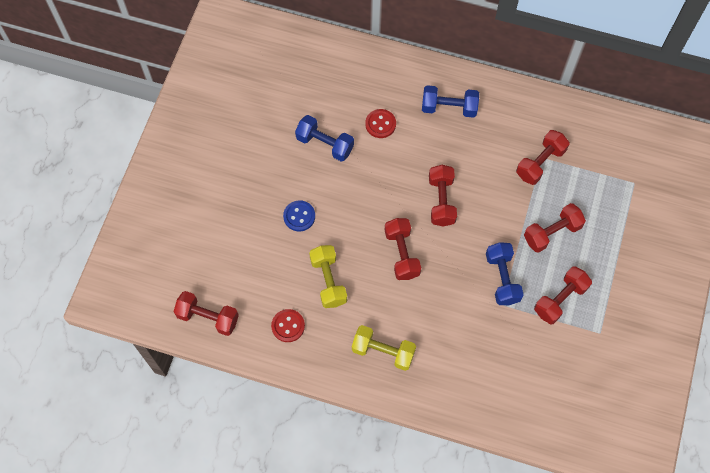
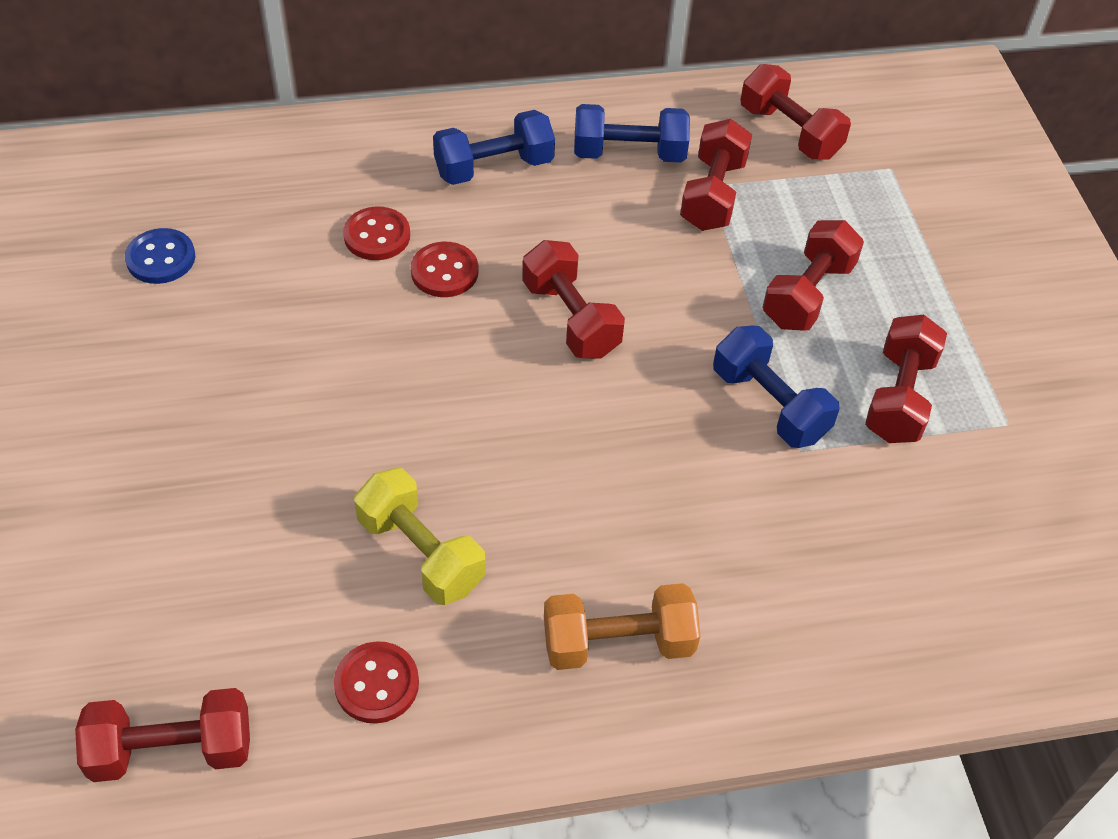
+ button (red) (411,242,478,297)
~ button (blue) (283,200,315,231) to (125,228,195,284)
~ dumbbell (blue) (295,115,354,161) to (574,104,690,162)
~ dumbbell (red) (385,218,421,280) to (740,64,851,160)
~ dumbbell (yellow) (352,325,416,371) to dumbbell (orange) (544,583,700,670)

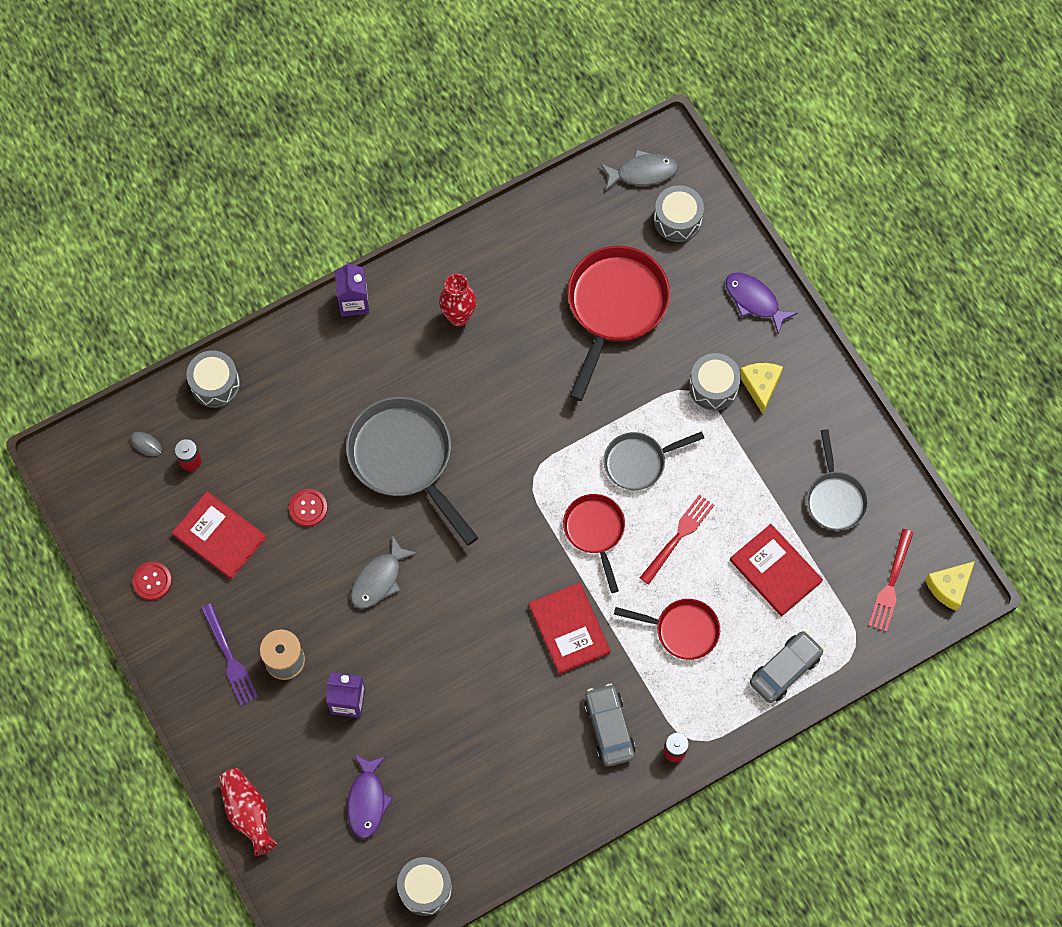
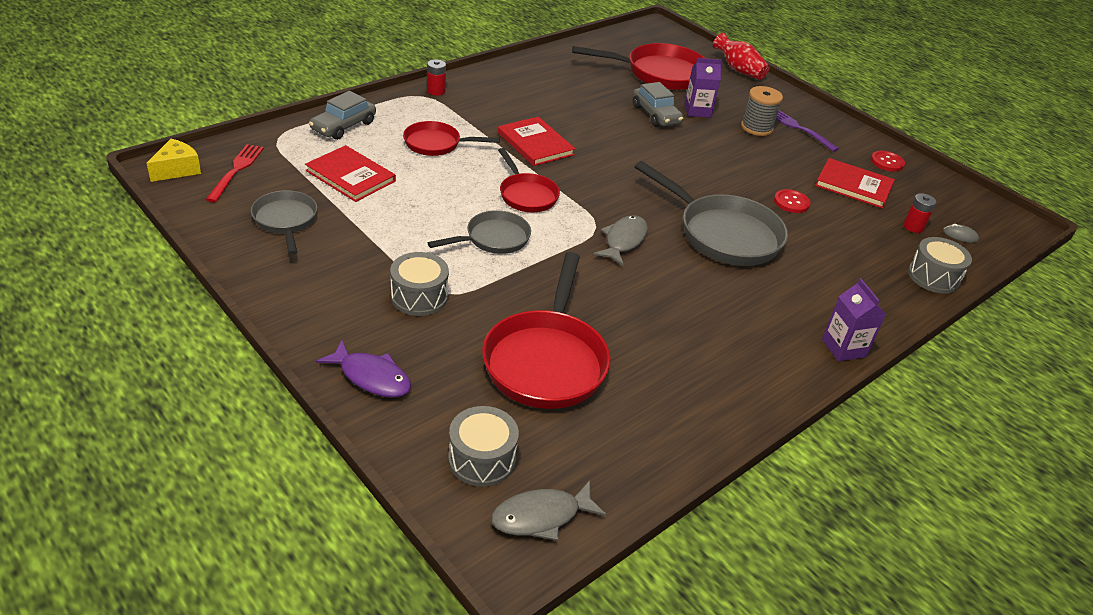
- drum (grey) (397,857,452,916)
- vase (red) (439,274,477,326)
- fork (red) (640,494,714,585)
- cheese (yellow) (740,363,783,414)
~ fish (grey) (351,535,417,609) to (593,215,648,266)
~ car (grey) (584,684,635,766) to (633,82,684,127)
~ fish (purple) (347,755,393,839) to pan (red) (572,43,705,90)

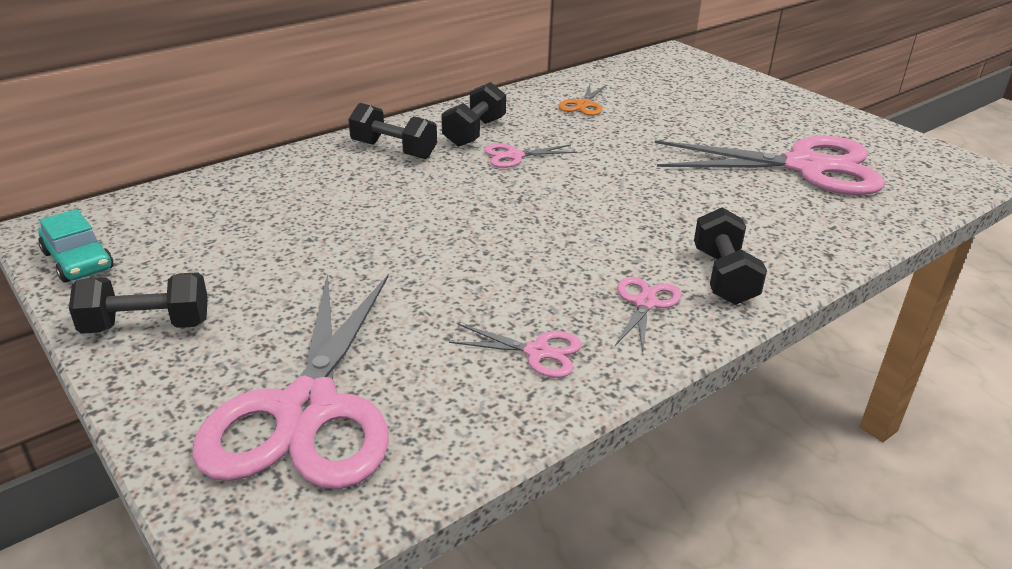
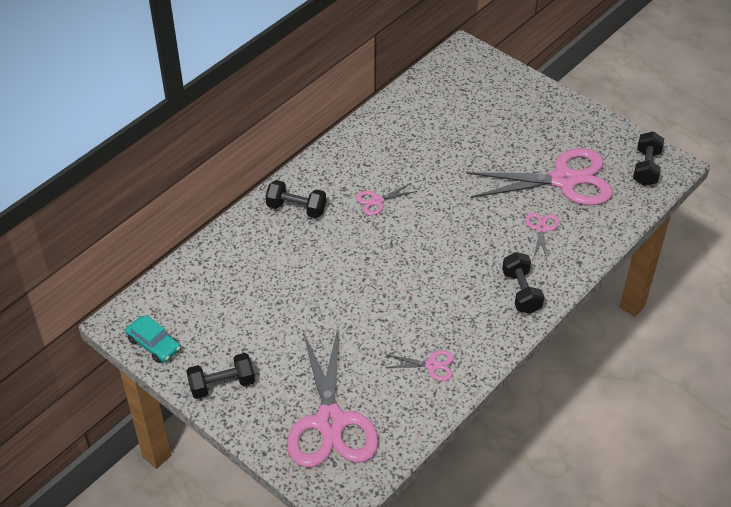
- scissors (orange) (558,84,607,116)
~ dumbbell (black) (442,82,506,147) to (633,131,664,186)
~ scissors (pink) (615,277,681,353) to (526,212,559,259)

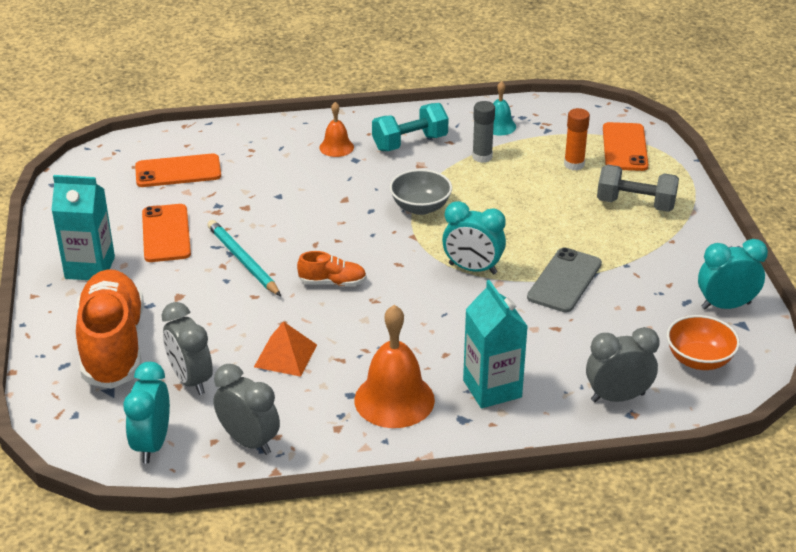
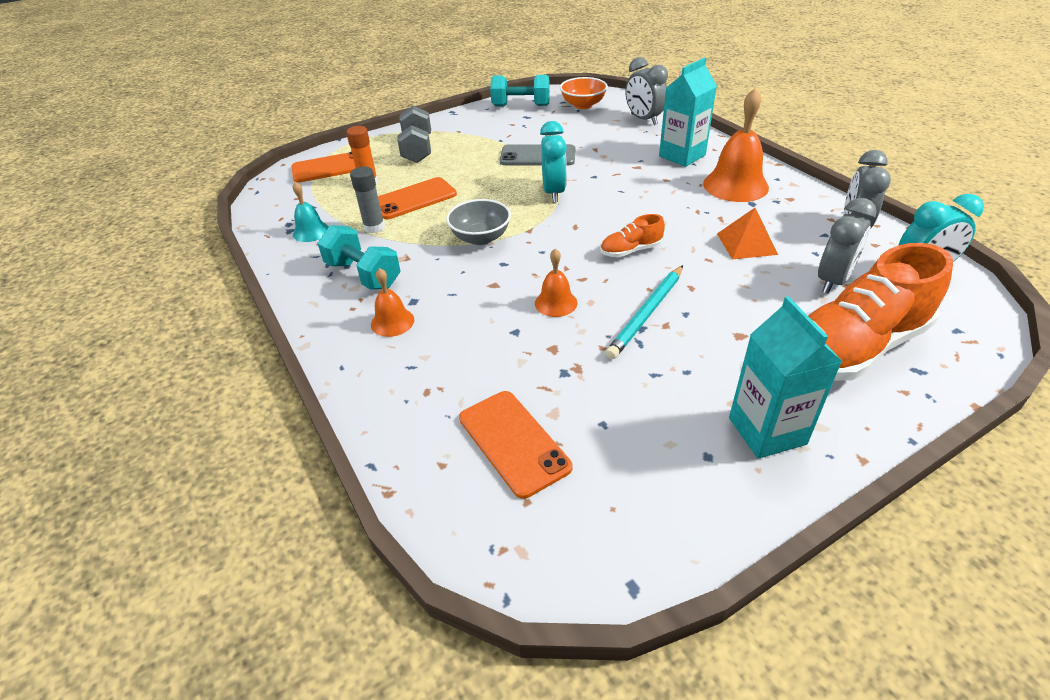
+ bell (orange) (535,249,577,317)
~ phone (orange) (142,204,191,262) to (378,177,457,219)
~ clock (turquoise) (698,239,768,310) to dumbbell (turquoise) (490,75,550,106)
~ shoe (orange) (297,251,367,286) = (600,214,665,257) 90 degrees counterclockwise

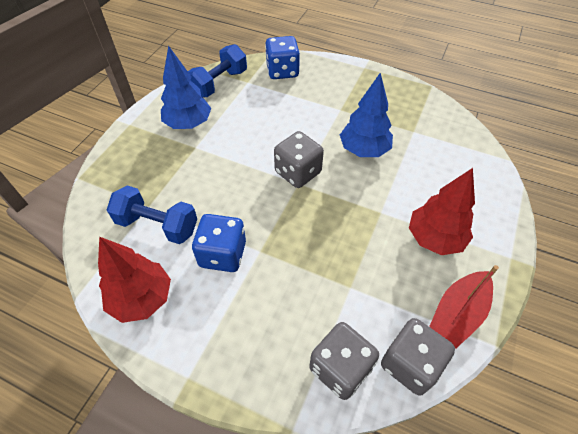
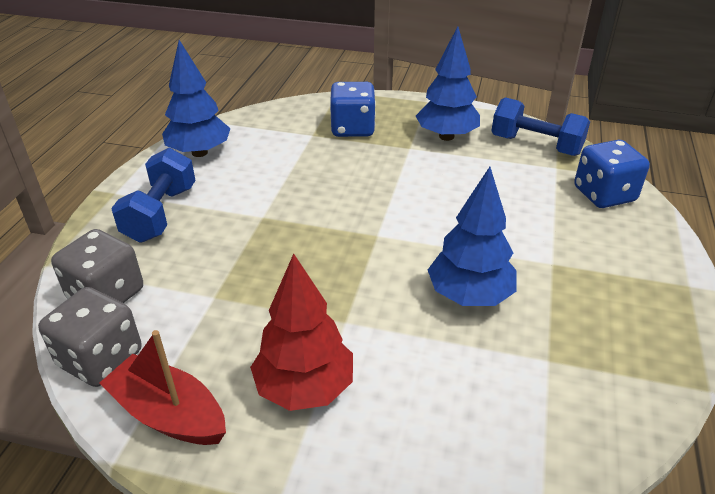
- dice (grey) (274,131,324,188)
~ dumbbell (blue) (107,185,197,244) to (111,148,196,242)
~ dice (blue) (192,214,246,272) to (330,82,376,137)
~ tree (red) (98,237,171,323) to tree (blue) (162,40,231,157)

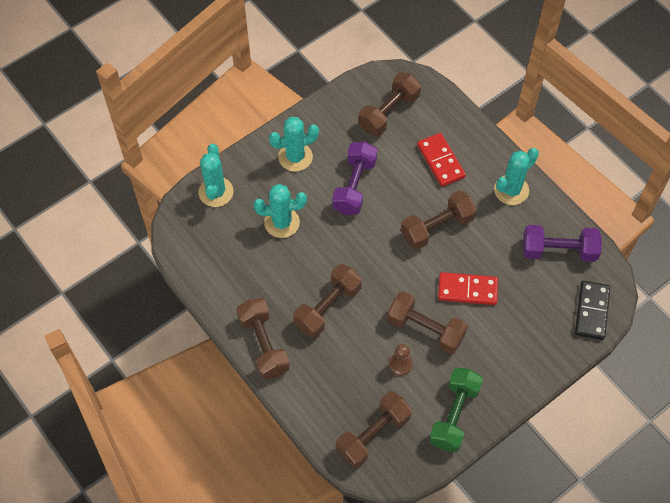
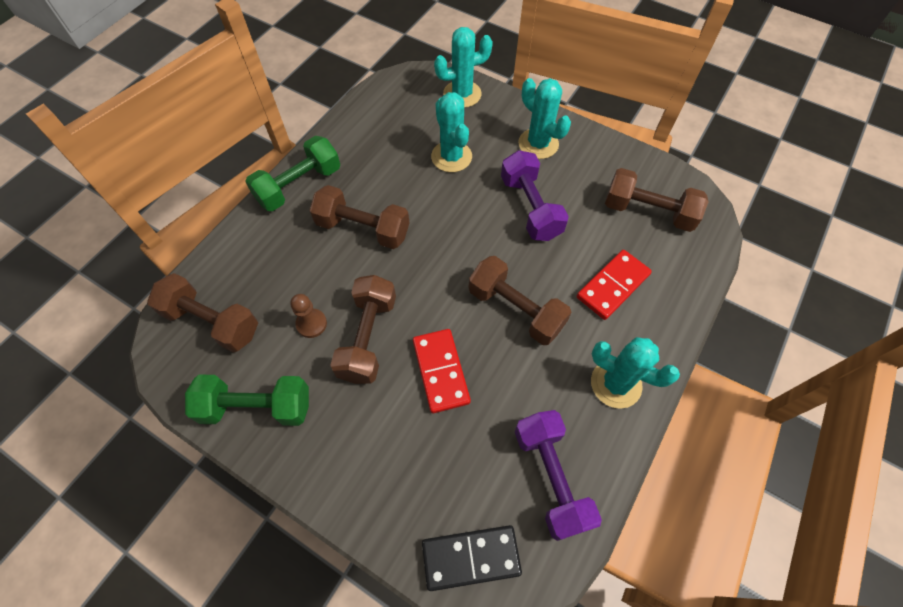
~ dumbbell (brown) (237,298,290,379) to dumbbell (green) (245,136,340,211)
~ dumbbell (purple) (332,141,378,215) = (501,150,569,241) 75 degrees clockwise

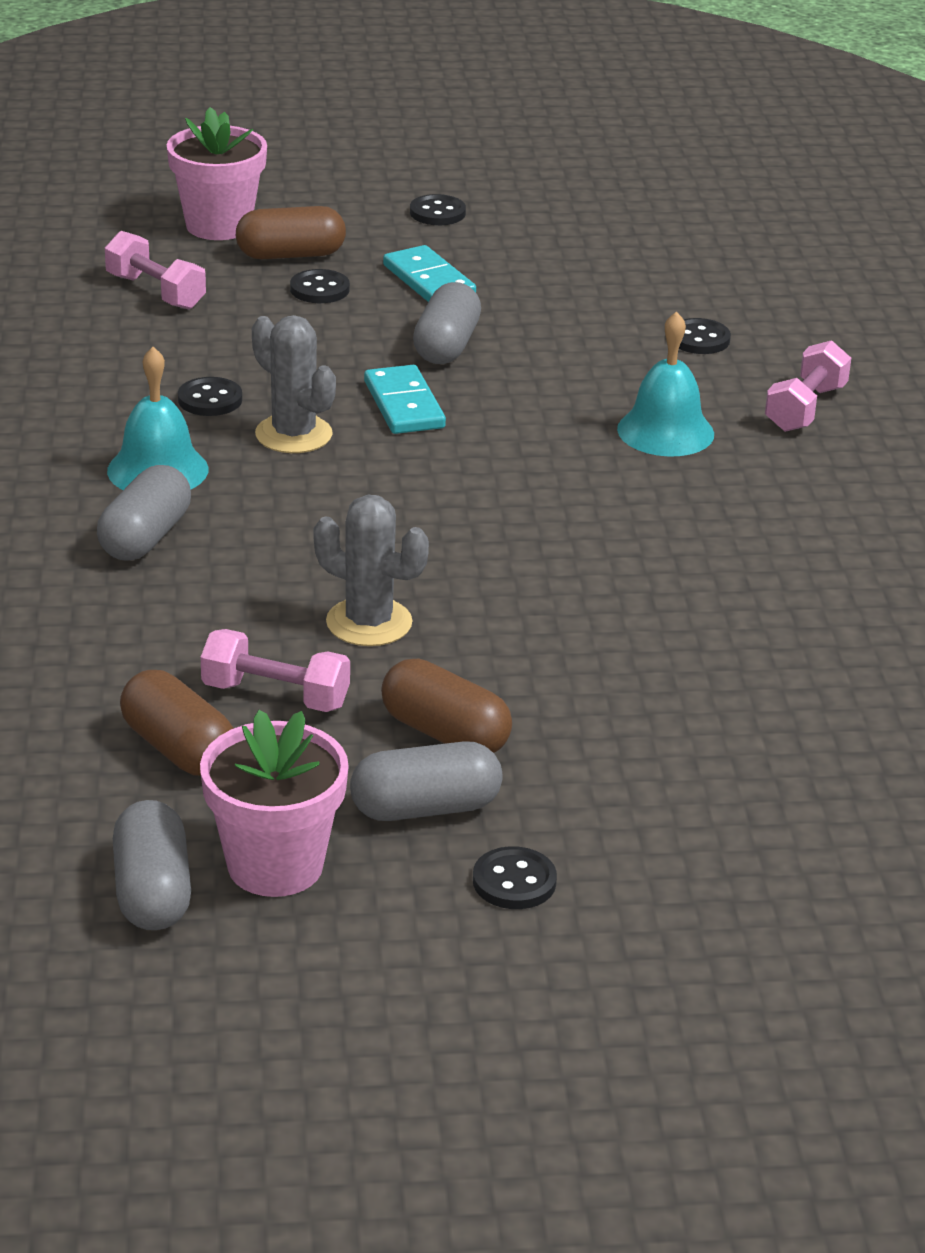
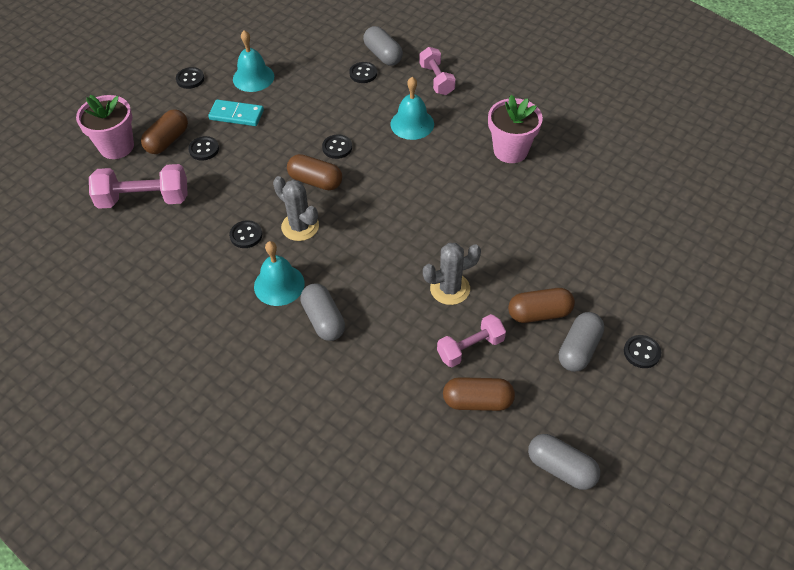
+ bell (turquoise) (233,30,274,92)
+ button (black) (322,134,352,159)
~ flower pot (pink) (200,710,349,897) to (488,95,543,163)
~ capsule (grey) (413,282,481,364) to (363,26,403,66)
~ domino (turquoise) (364,365,446,434) to capsule (brown) (287,154,342,190)
~ cactus (grey) (252,315,336,453) = (273,176,319,241) 45 degrees clockwise
~ dumbbell (pink) (105,231,206,310) = (89,164,188,209) x1.53

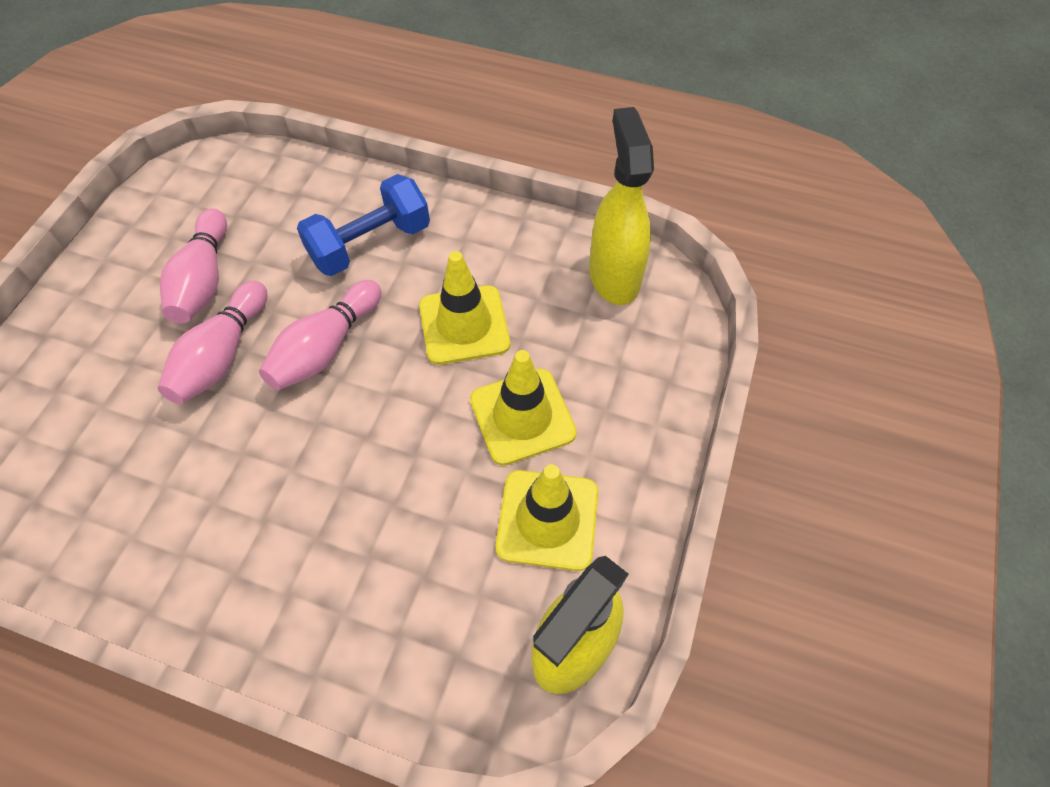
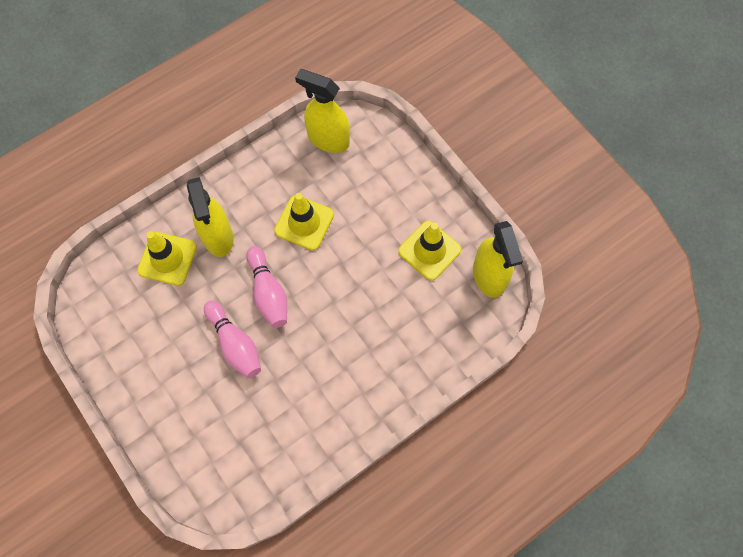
- bowling pin (pink) (160,208,227,324)
~ traffic cone (yellow) (470,350,577,466) to (137,231,197,286)
~ dumbbell (blue) (297,174,430,276) to spray bottle (yellow) (187,177,233,257)

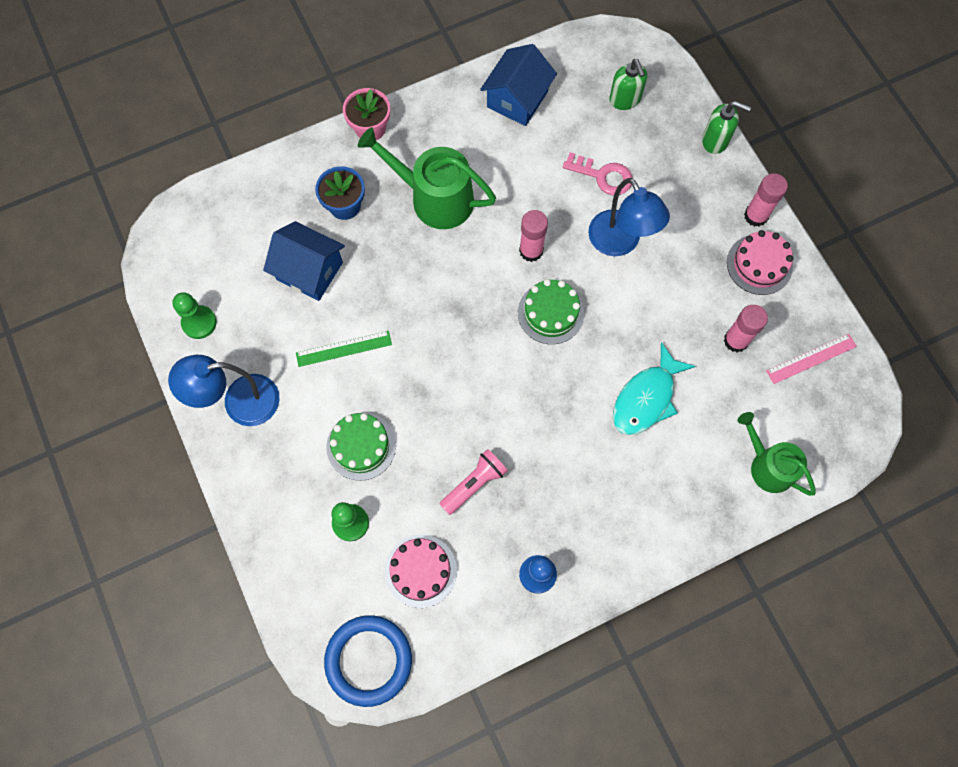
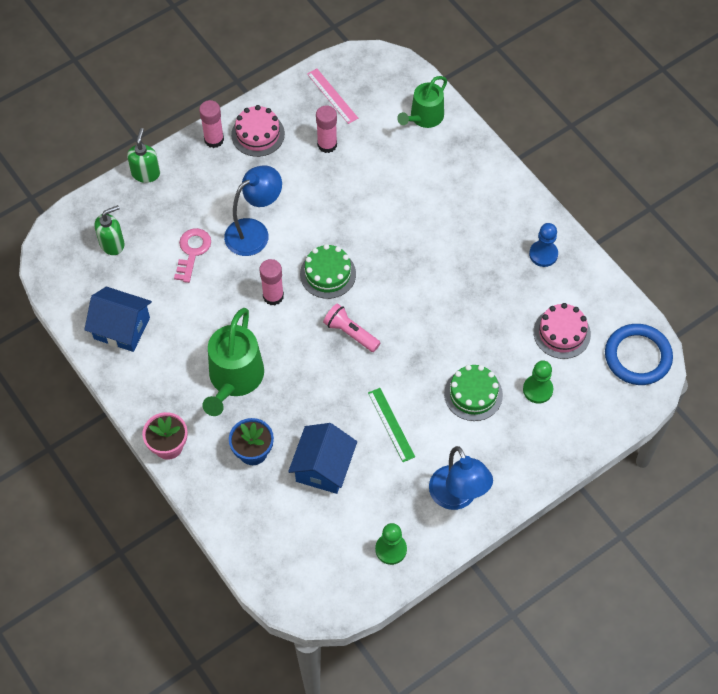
- fish (turquoise) (613,342,696,435)
~ flashlight (pink) (440,449,508,515) to (323,303,381,352)

